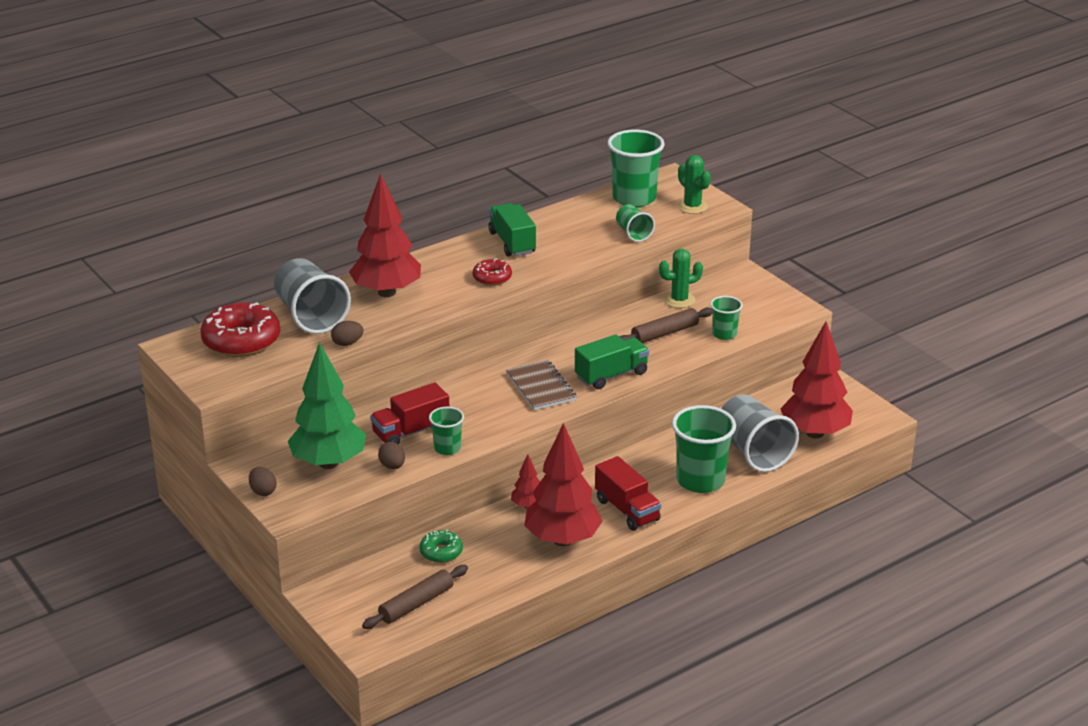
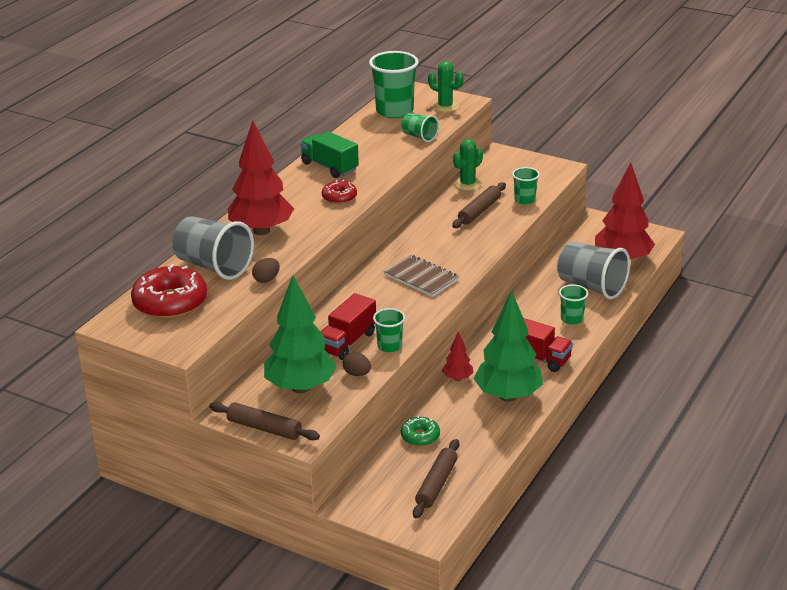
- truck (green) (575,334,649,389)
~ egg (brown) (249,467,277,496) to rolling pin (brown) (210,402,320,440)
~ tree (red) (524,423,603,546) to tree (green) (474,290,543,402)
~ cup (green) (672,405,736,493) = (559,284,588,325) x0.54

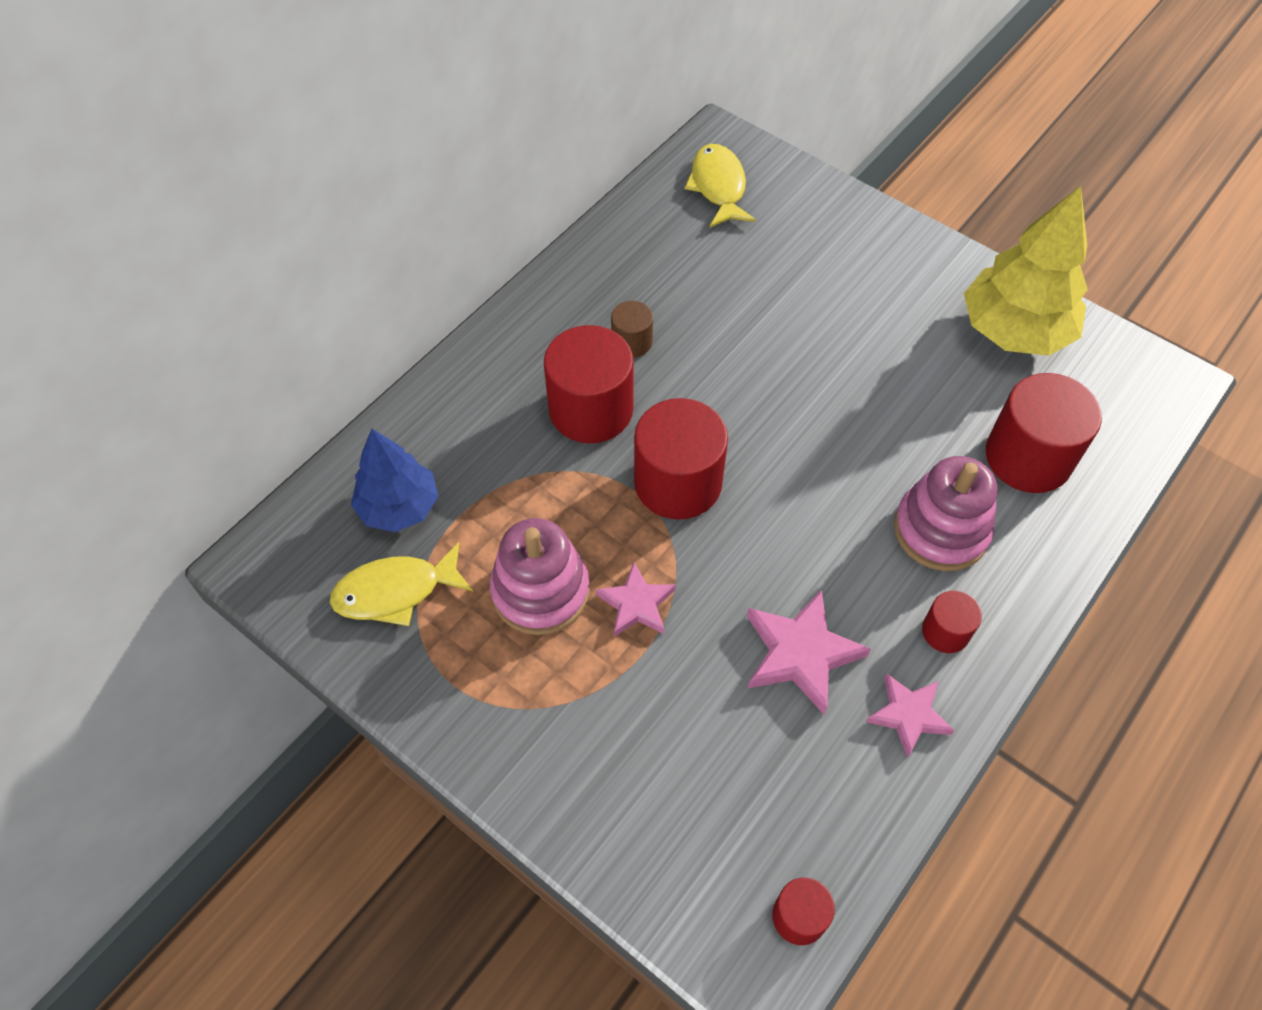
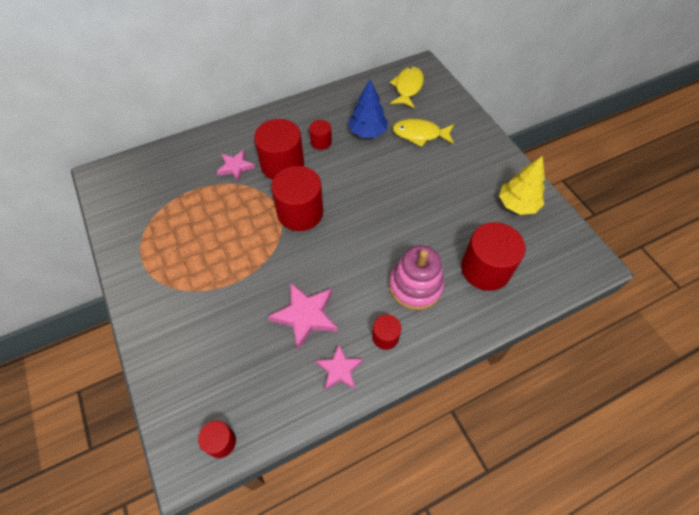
- stacking toy (pink) (490,518,590,635)
~ fish (yellow) (330,542,473,626) to (393,119,454,147)
~ tree (blue) (351,429,439,532) to (348,80,388,138)
~ star (pink) (596,562,676,637) to (217,150,255,182)
~ cylinder (brown) (611,301,653,358) to cylinder (red) (309,120,332,150)
~ tree (yellow) (964,186,1088,356) = (499,156,545,215) x0.65

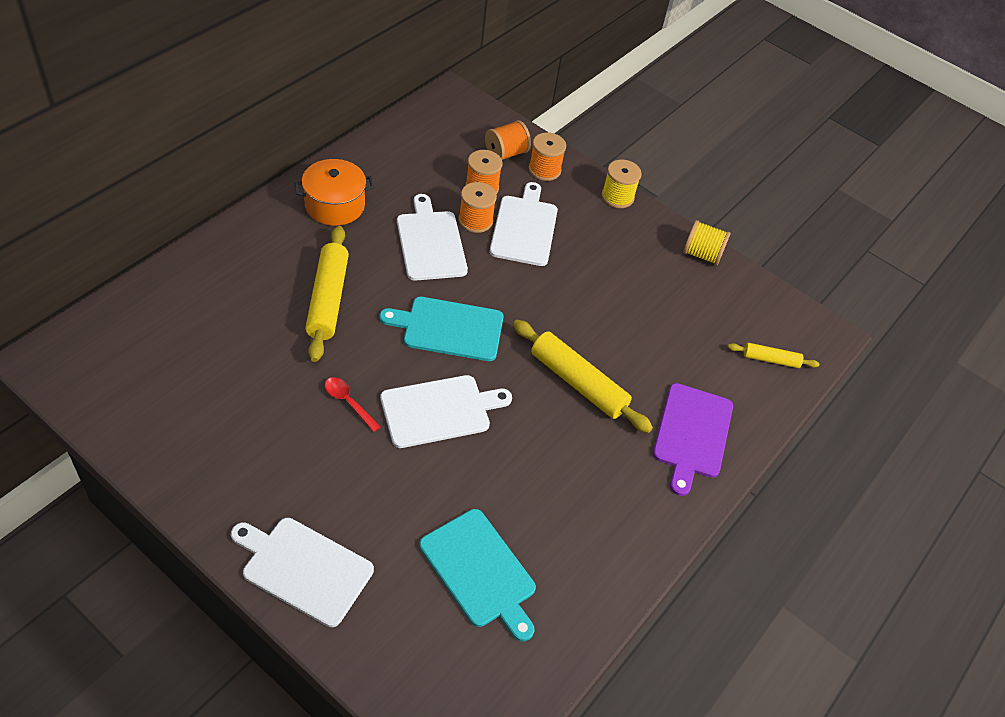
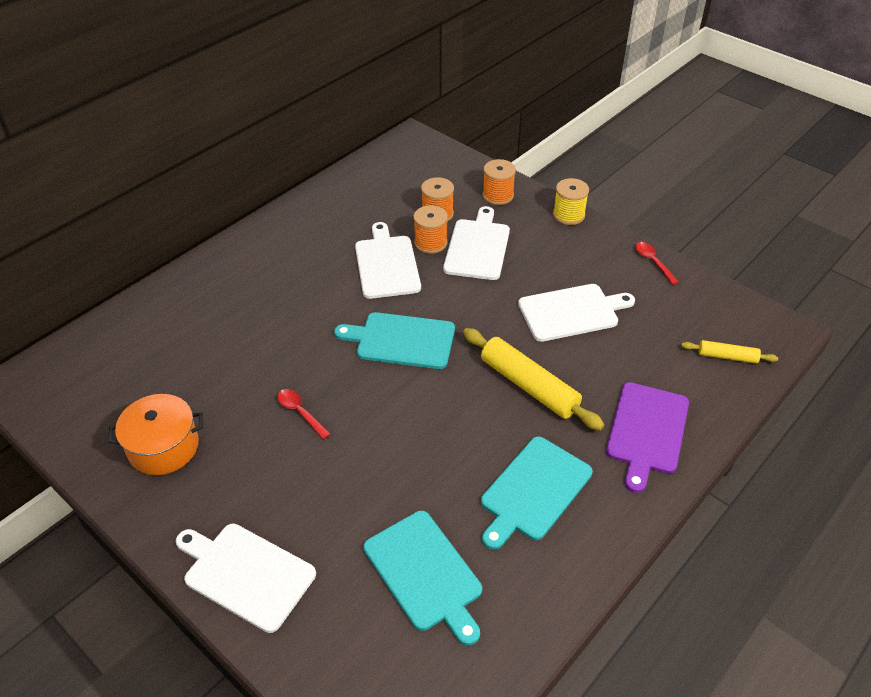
- rolling pin (yellow) (305,226,349,362)
- spool (orange) (485,120,531,160)
+ cutting board (turquoise) (481,436,593,550)
~ pot (orange) (294,159,374,226) to (108,394,203,475)
~ cutting board (white) (380,375,512,448) to (518,284,635,342)
~ spool (yellow) (683,220,731,265) to spoon (red) (636,242,679,285)

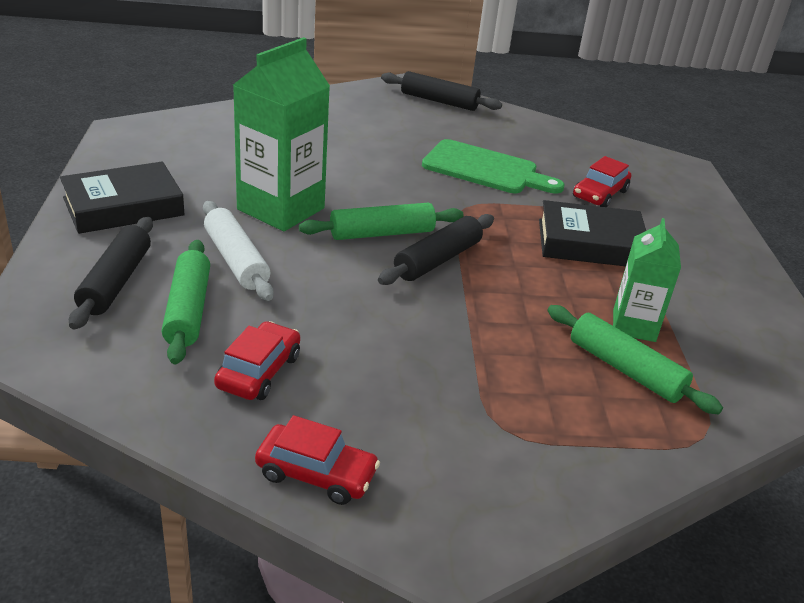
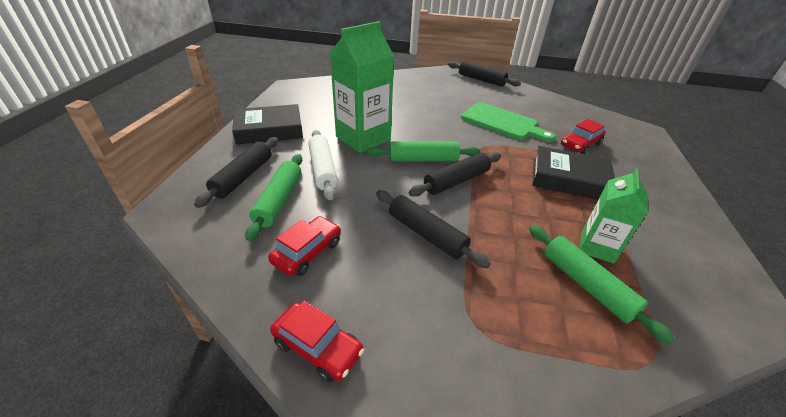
+ rolling pin (black) (376,190,491,268)

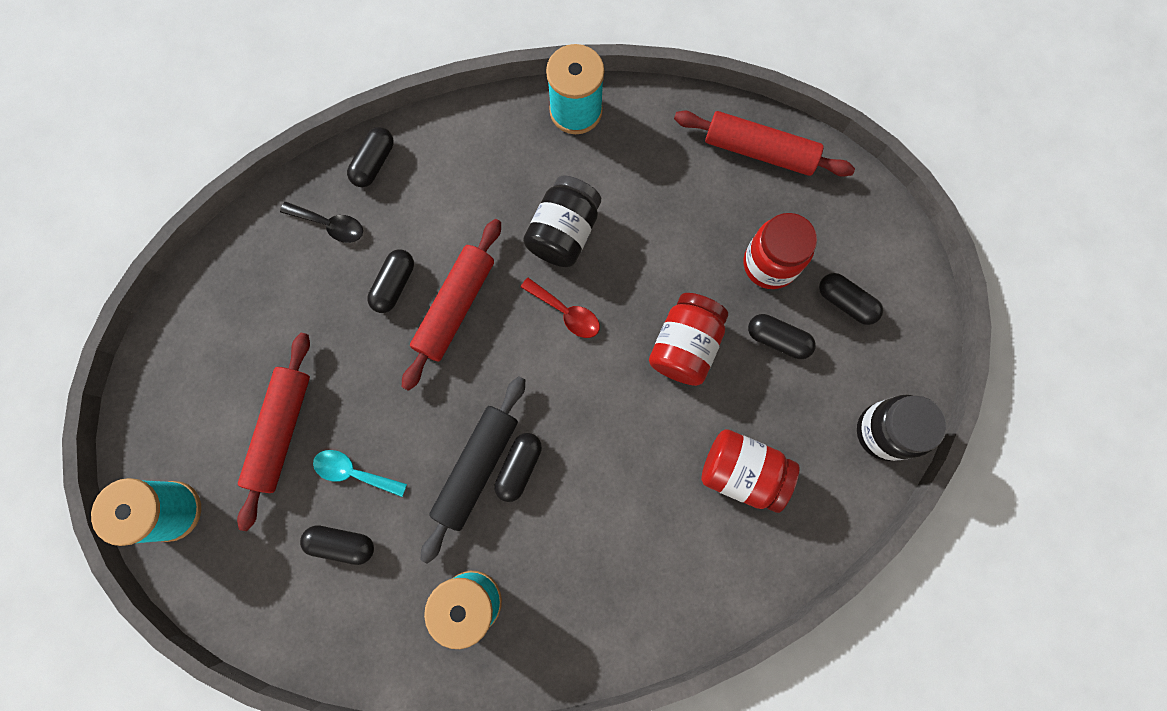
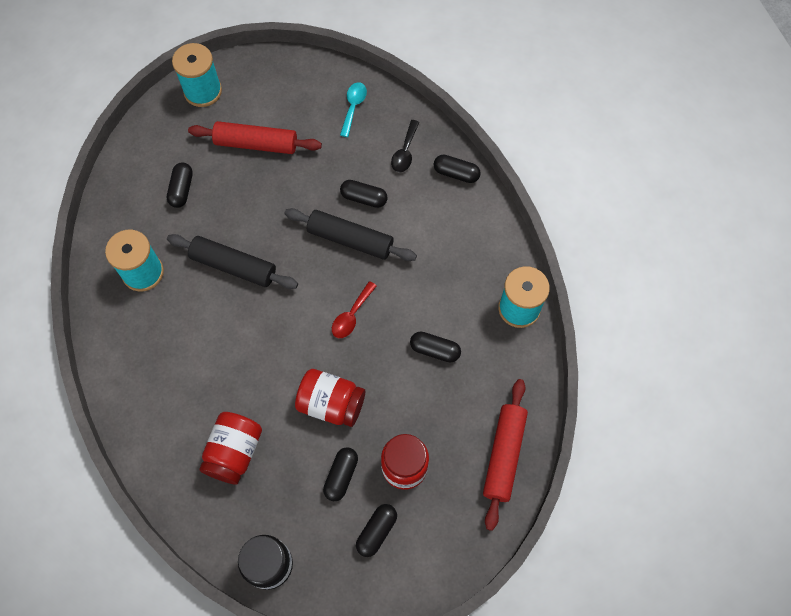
- jar (black) (523,176,601,267)
~ spoon (turquoise) (313,450,407,497) to (340,82,367,137)
~ capsule (black) (494,433,542,502) to (410,331,461,363)
~ rolling pin (red) (402,219,501,391) to rolling pin (black) (284,208,417,261)

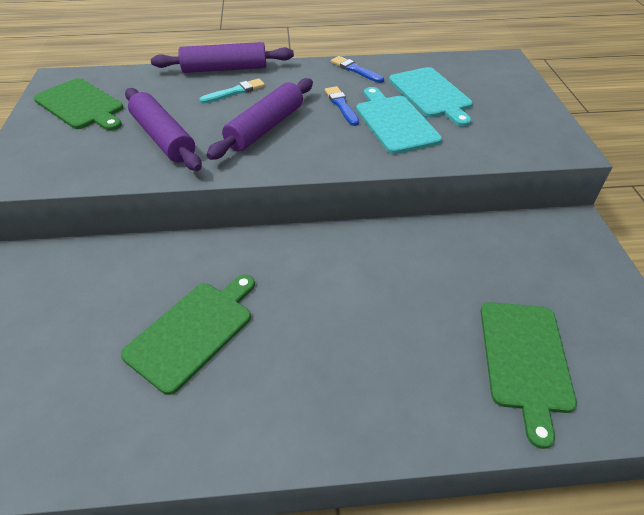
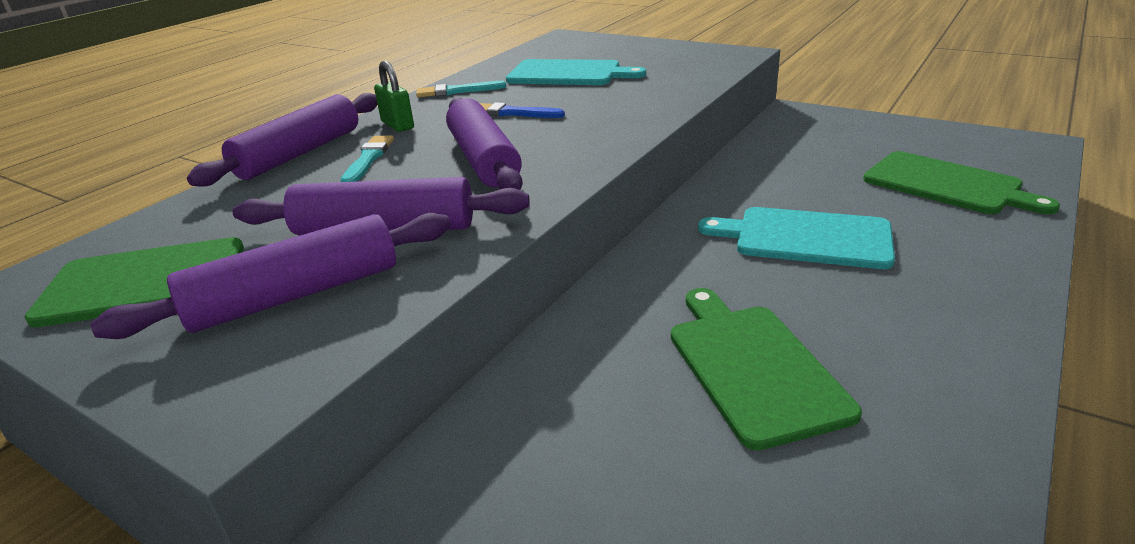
+ rolling pin (purple) (90,213,451,339)
+ padlock (green) (374,61,414,132)
~ cutting board (turquoise) (356,87,442,154) to (698,207,895,269)
~ brush (blue) (331,56,384,83) to brush (turquoise) (416,81,506,97)

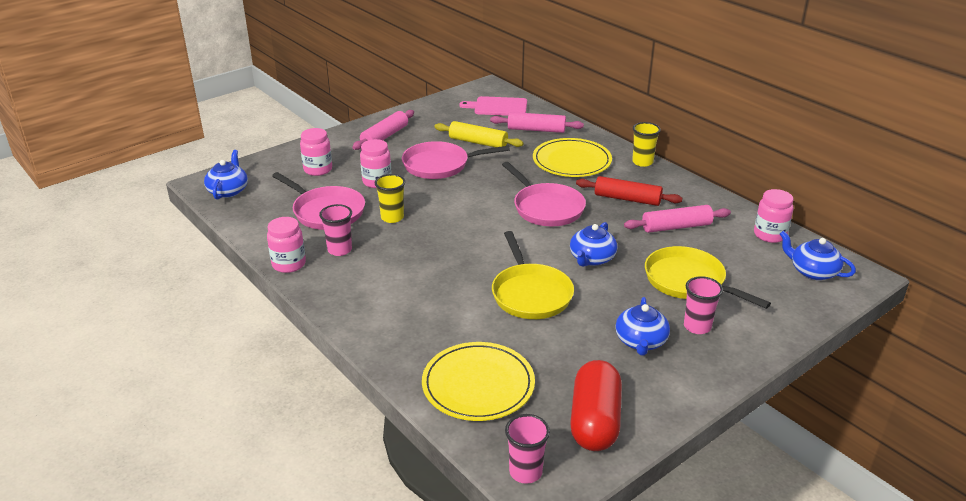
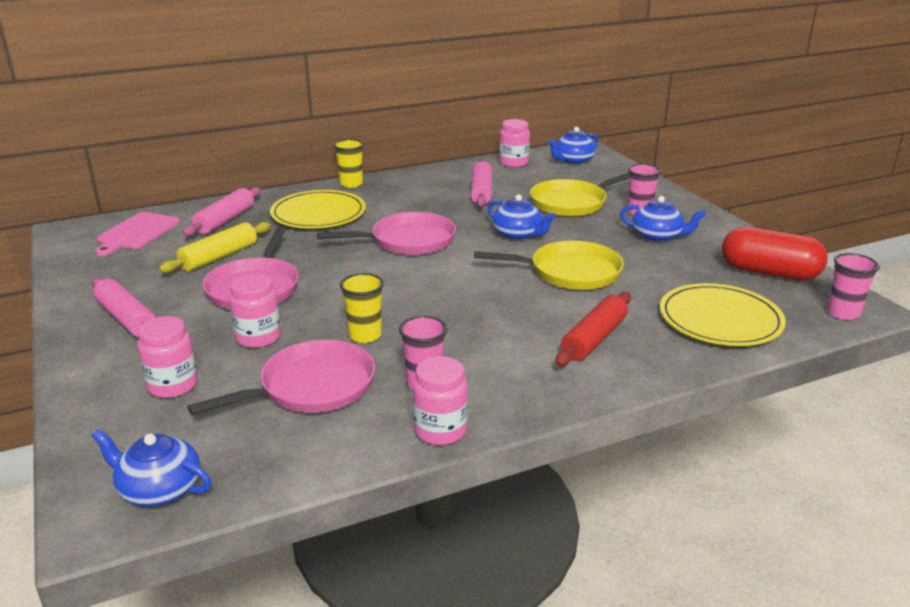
~ rolling pin (red) (576,176,682,206) to (555,292,631,366)

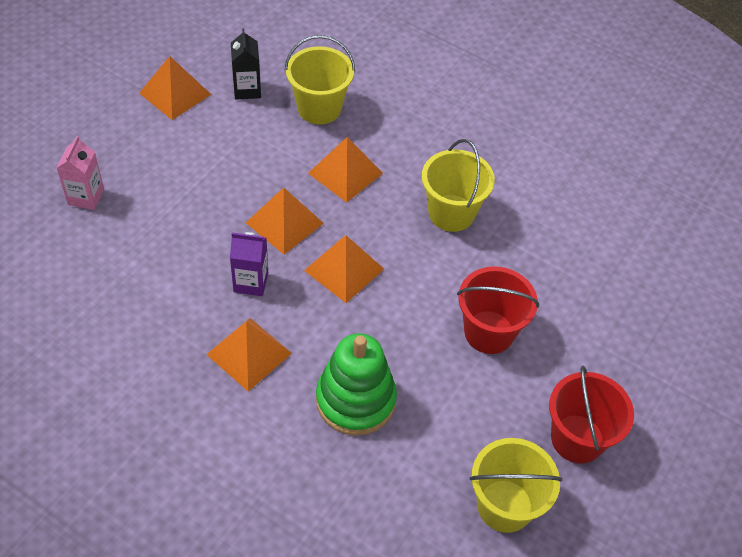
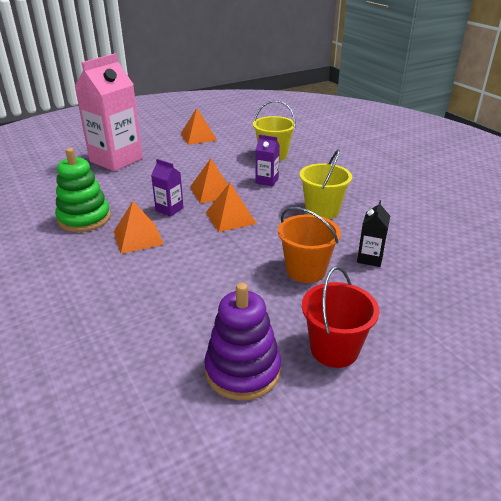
~ carton (black) (231,29,261,100) to (357,200,390,267)
~ stacking toy (green) (316,333,397,436) to (55,148,111,232)
~ pyramid (orange) (308,137,383,203) to carton (purple) (256,134,280,186)
~ bucket (yellow) (470,438,563,533) to stacking toy (purple) (204,283,281,400)
~ bucket (red) (457,266,539,354) to bucket (orange) (278,207,341,283)
~ carton (pink) (57,136,104,210) = (75,53,143,171) x2.23

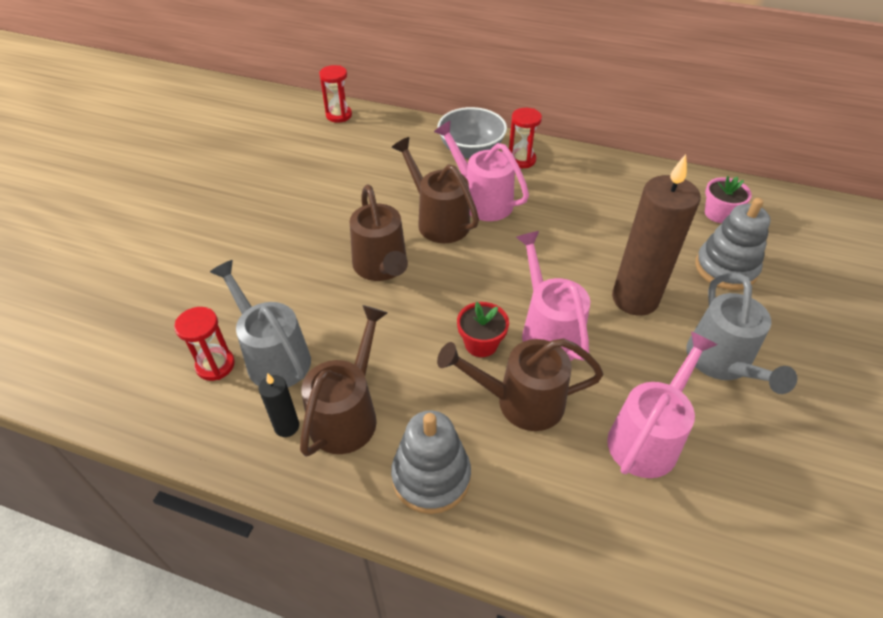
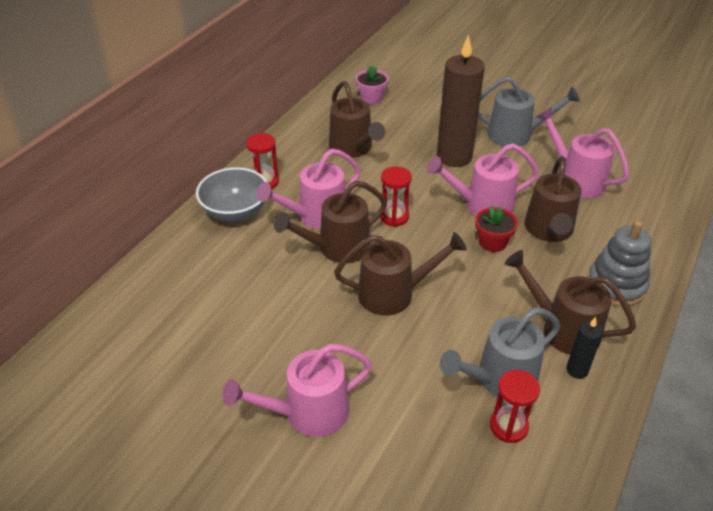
- stacking toy (grey) (695,198,771,290)
+ watering can (pink) (222,344,372,437)
+ watering can (brown) (329,81,385,158)
~ hourglass (red) (319,65,352,123) to (380,166,412,227)

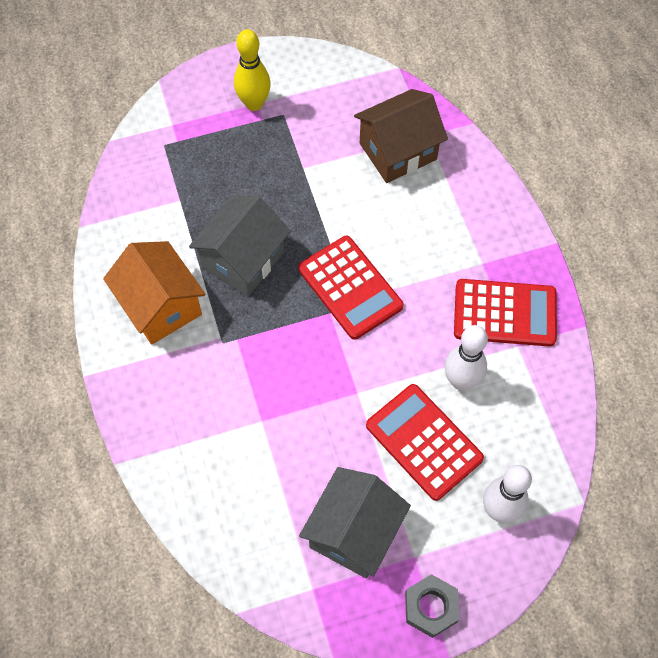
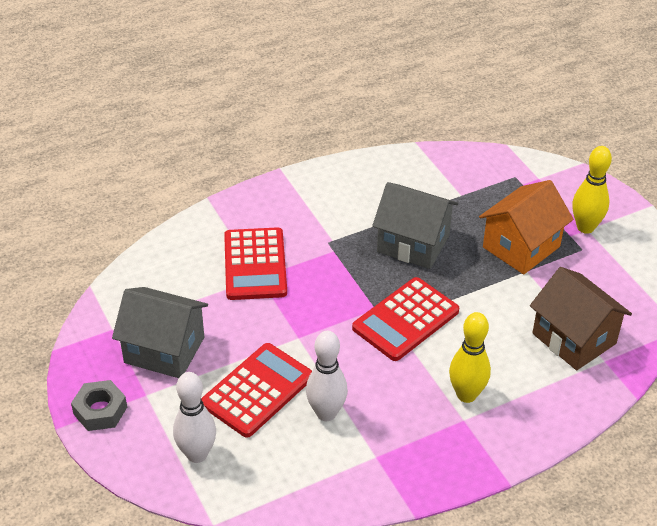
+ bowling pin (yellow) (449,312,491,403)
~ house (orange) (103,241,206,345) to (479,180,574,275)
~ calculator (red) (454,279,557,347) to (224,227,287,300)

